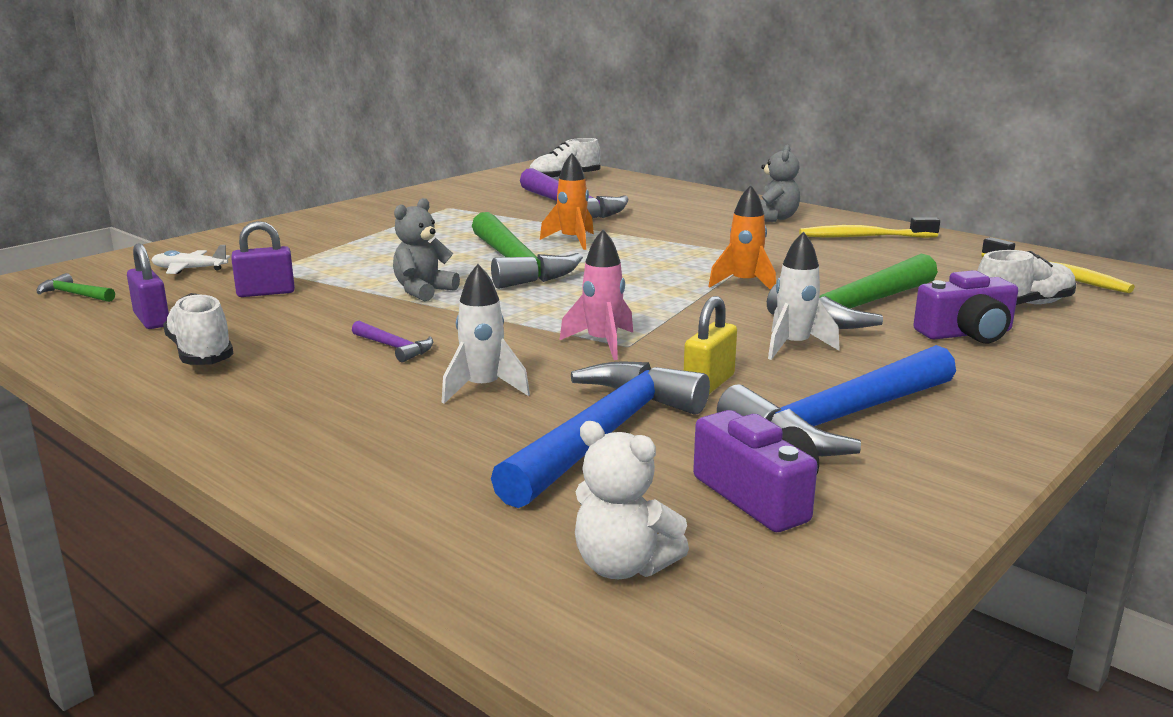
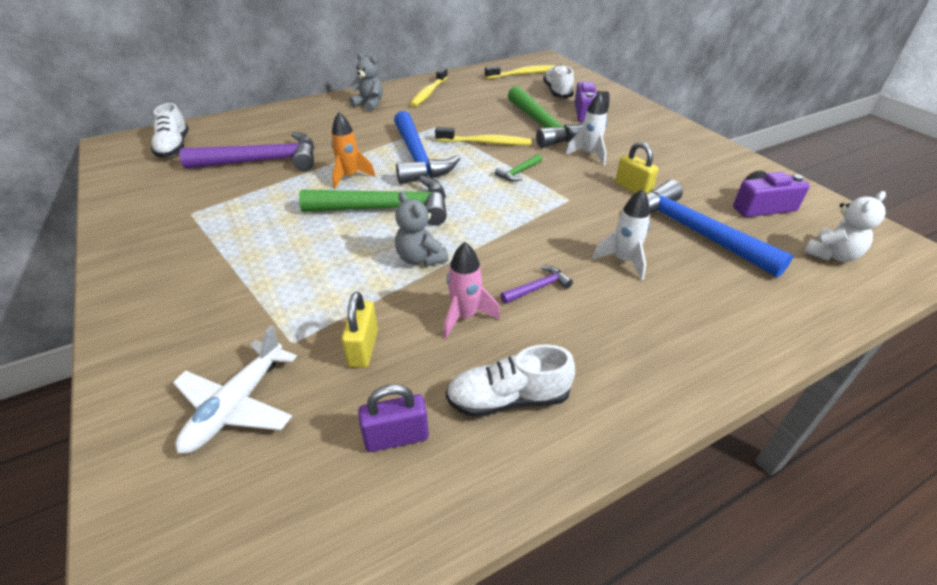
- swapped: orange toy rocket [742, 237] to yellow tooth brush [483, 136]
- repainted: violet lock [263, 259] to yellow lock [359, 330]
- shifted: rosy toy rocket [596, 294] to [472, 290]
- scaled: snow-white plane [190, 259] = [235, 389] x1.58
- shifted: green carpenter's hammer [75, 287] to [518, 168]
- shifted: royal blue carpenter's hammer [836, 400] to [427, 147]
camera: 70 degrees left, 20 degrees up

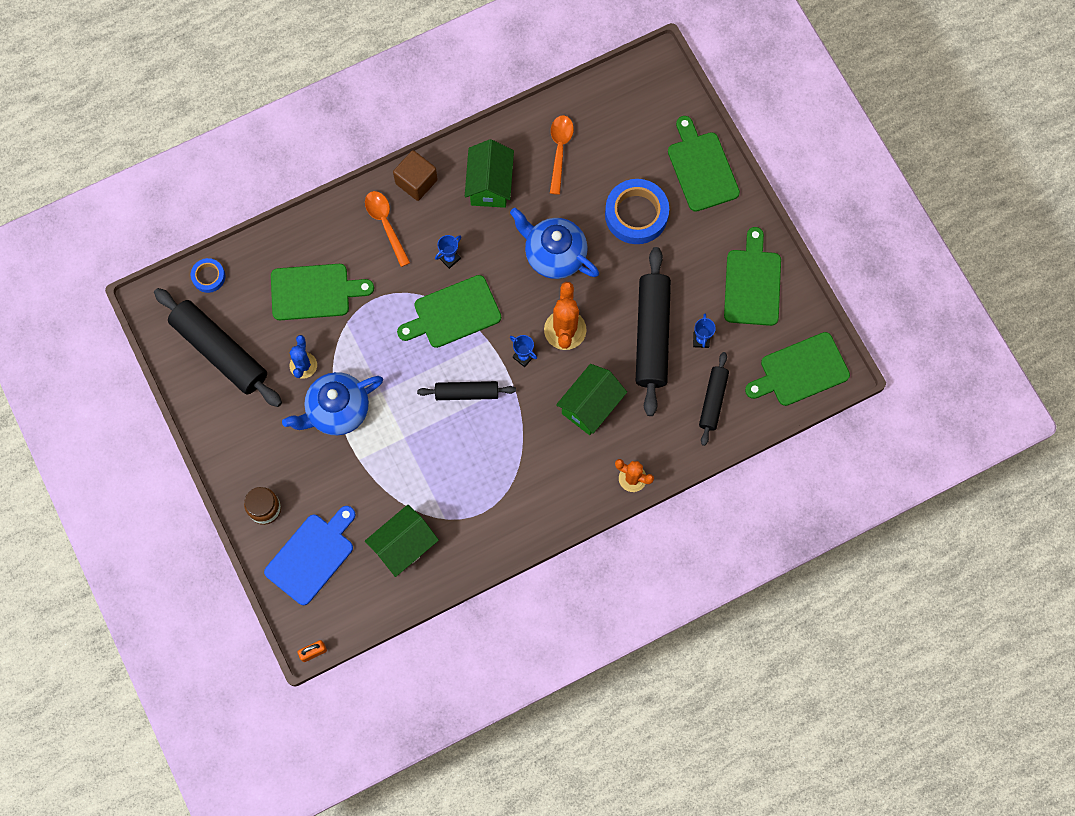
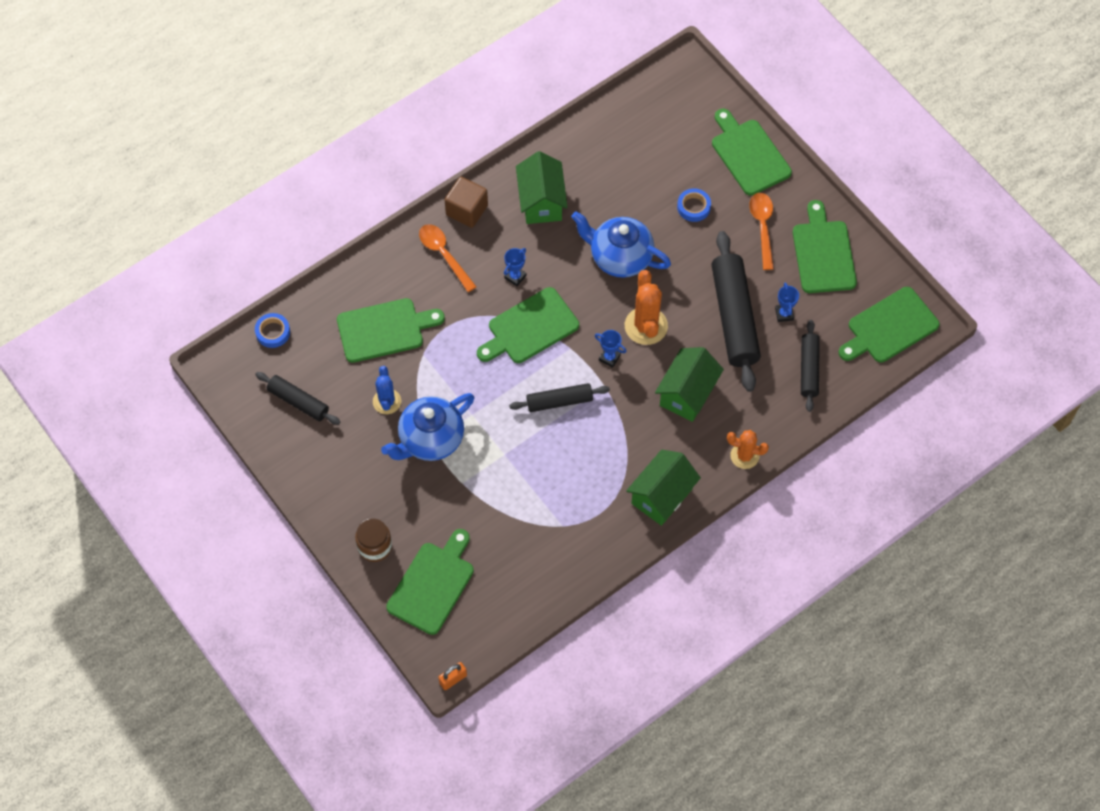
- shifted: orange tablespoon [562, 155] to [761, 231]
- scaled: royal blue roll of tape [637, 211] = [694, 205] x0.52
- scaled: ebony pastry roller [218, 347] = [297, 398] x0.56
- shifted: green house [402, 541] to [663, 488]
- repainted: royal blue bread board [310, 555] to green bread board [430, 582]
camera: 10 degrees left, 10 degrees down

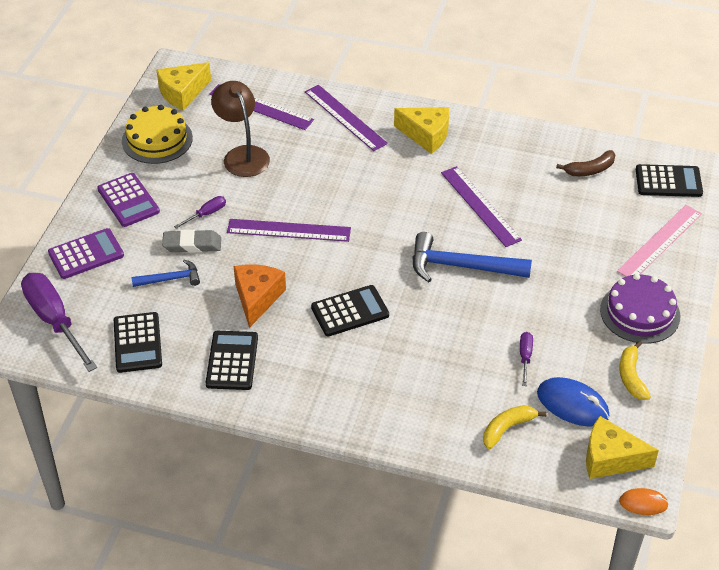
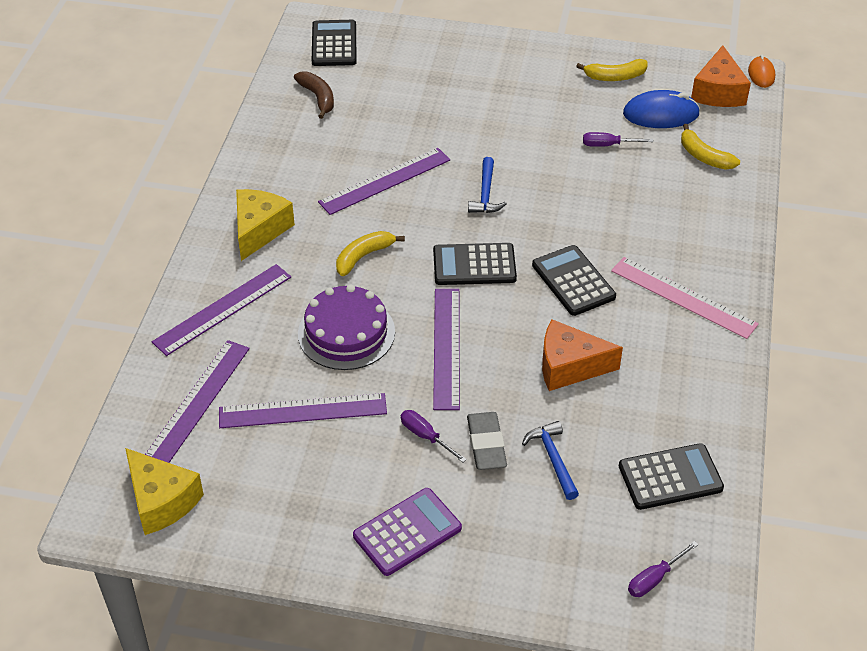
- swapped: russet reading lamp [240, 129] to violet straightedge [303, 410]
- gone: yellow layer cake [157, 134]
- shifted: rosy straightedge [659, 241] to [685, 298]
- gone: violet adding machine [86, 253]
- scaled: royal blue carpenter's hammer [472, 257] = [487, 185] x0.55
- scaled: violet flat screwdriver [59, 322] = [663, 569] x0.46
- shifted: violet layer cake [640, 308] to [346, 327]
- shifted: ebony adding machine [232, 360] to [475, 264]
- rotated: royal blue PC mouse [573, 402] = [661, 109] 60 degrees clockwise
- repainted: yellow piece of cheese [622, 447] to orange piece of cheese [721, 76]
- new: yellow banana fruit [370, 253]
camera: 95 degrees left, 0 degrees up

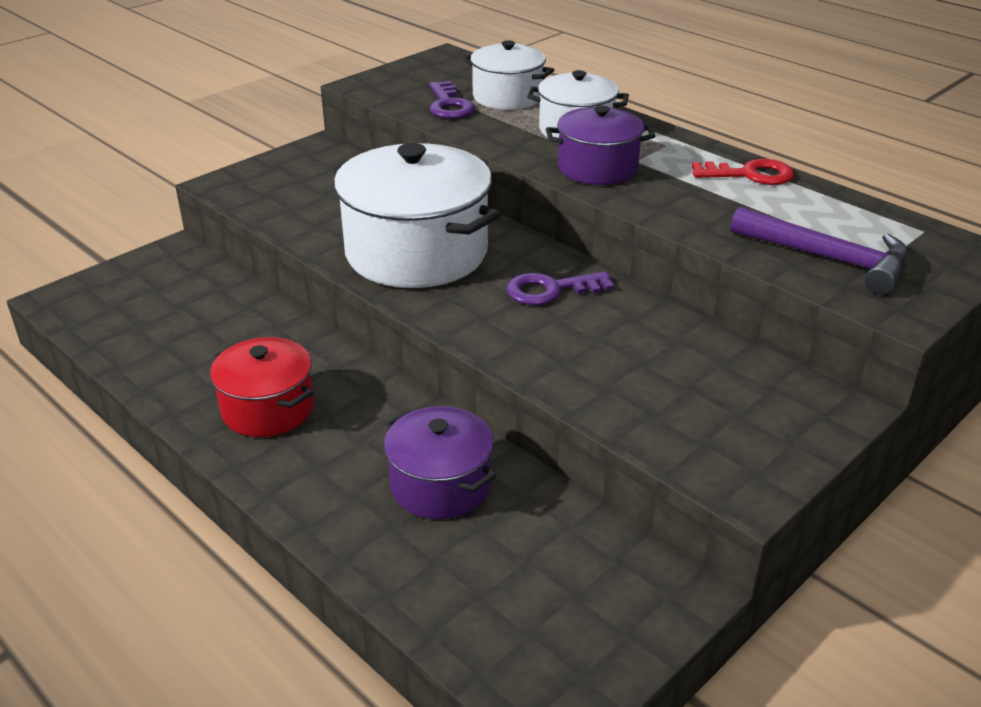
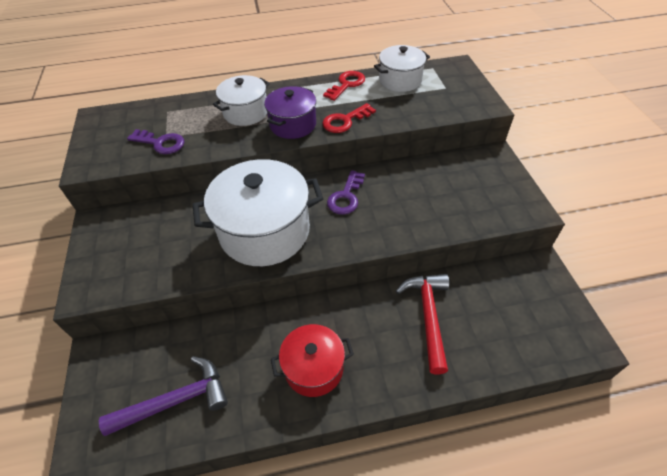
- shifted: snow-white stockpot [508, 75] to [402, 68]
- shifted: violet carpenter's hammer [819, 250] to [163, 396]
- swapped: violet stockpot [440, 462] to red carpenter's hammer [422, 324]
- new: red latchkey [349, 118]
camera: 55 degrees left, 15 degrees up

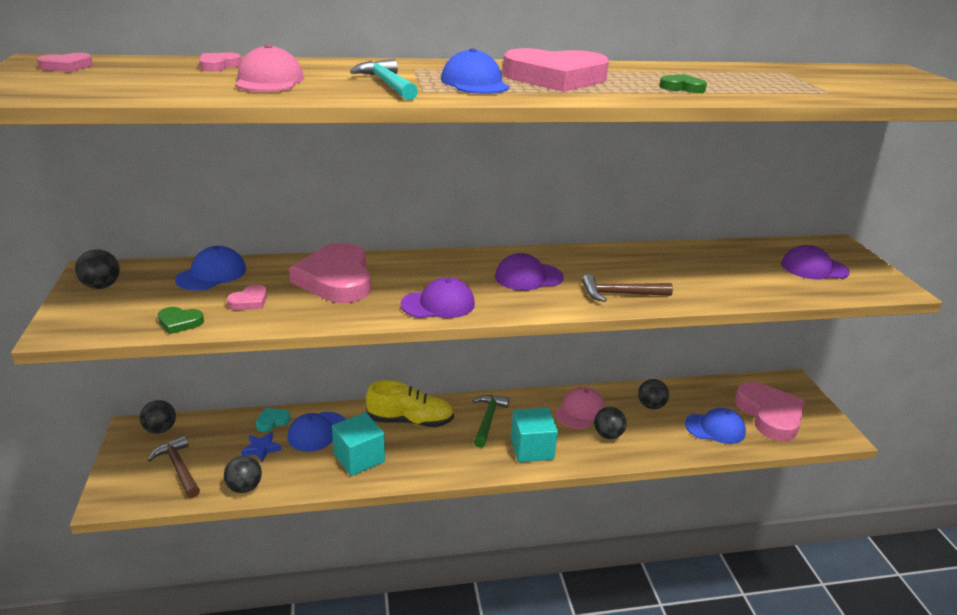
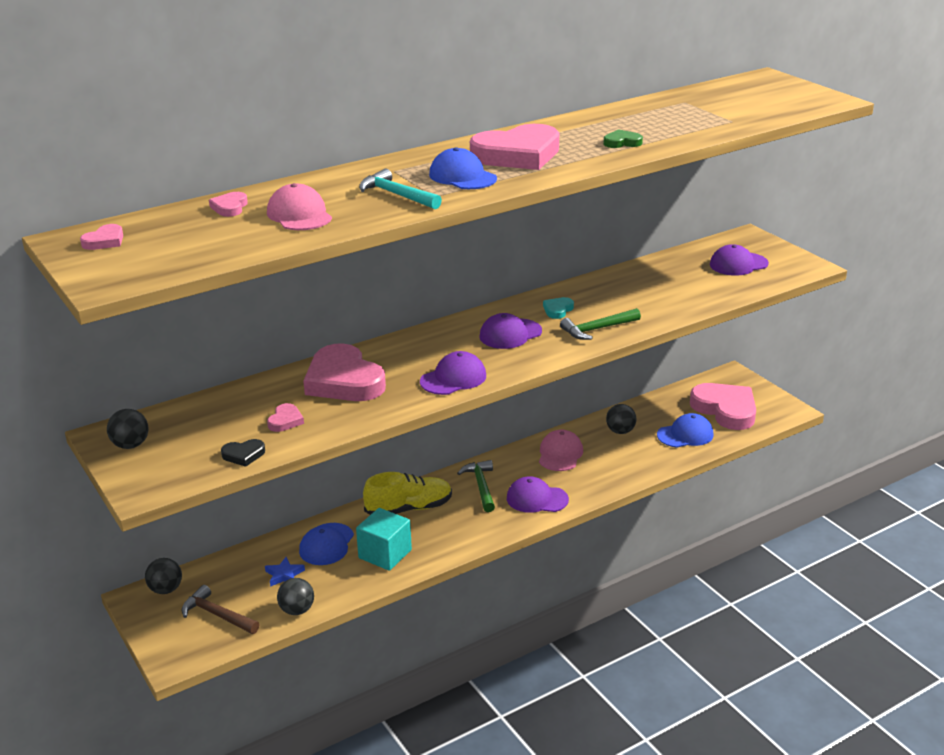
- gone: royal blue peaked cap [210, 268]
- repainted: russet carpenter's hammer [627, 288] to green carpenter's hammer [600, 324]
- repainted: green heart [181, 320] to ebony heart [243, 453]
- gone: ebony ball [610, 423]
- shifted: turquoise heart [273, 420] to [558, 308]
- swapped: turquoise solid cube [534, 435] to violet peaked cap [538, 494]
camera: 20 degrees left, 0 degrees up

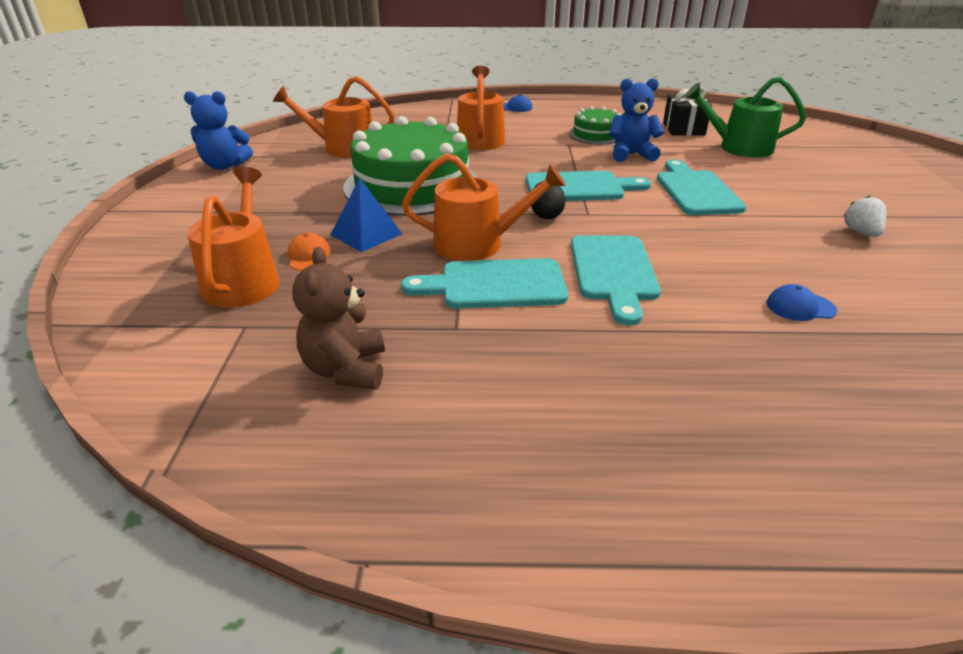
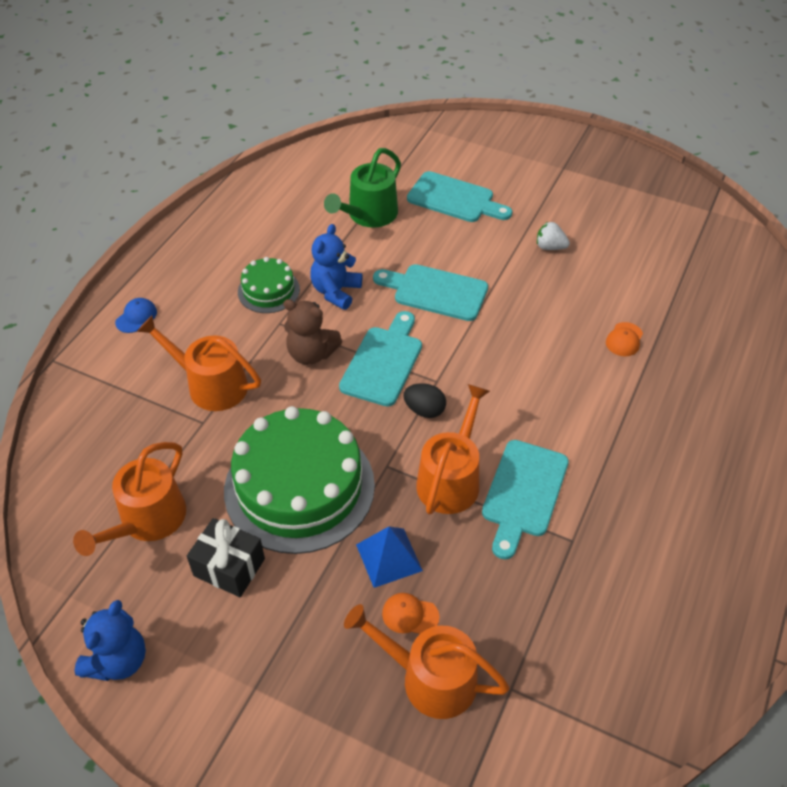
- shifted: ebony gift [687, 111] to [226, 557]
- shifted: turquoise bread board [616, 280] to [459, 196]
- shifted: russet teddy bear [339, 318] to [312, 332]
- repainted: royal blue peaked cap [802, 302] to orange peaked cap [624, 339]
camera: 65 degrees left, 15 degrees up

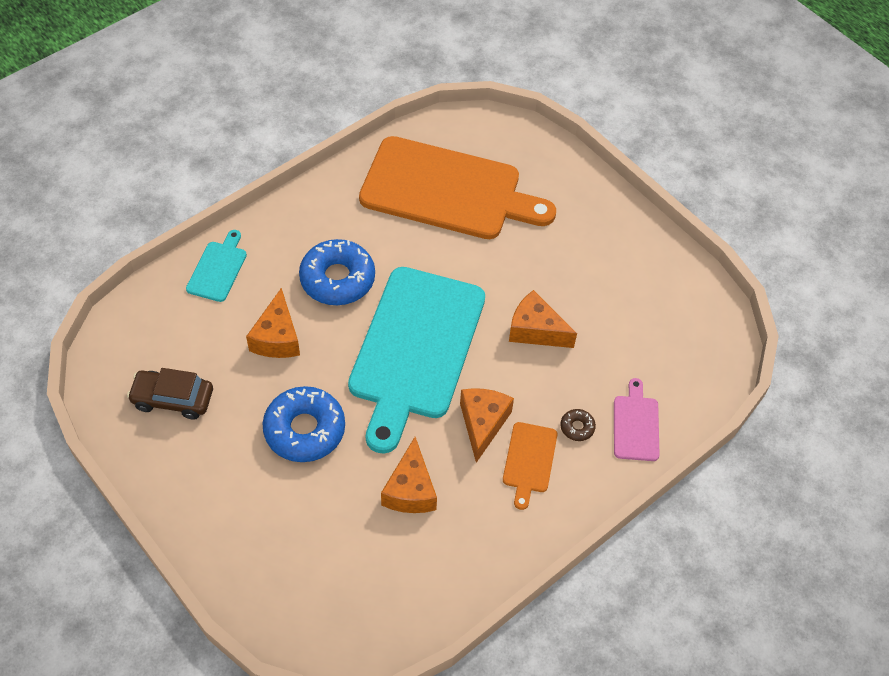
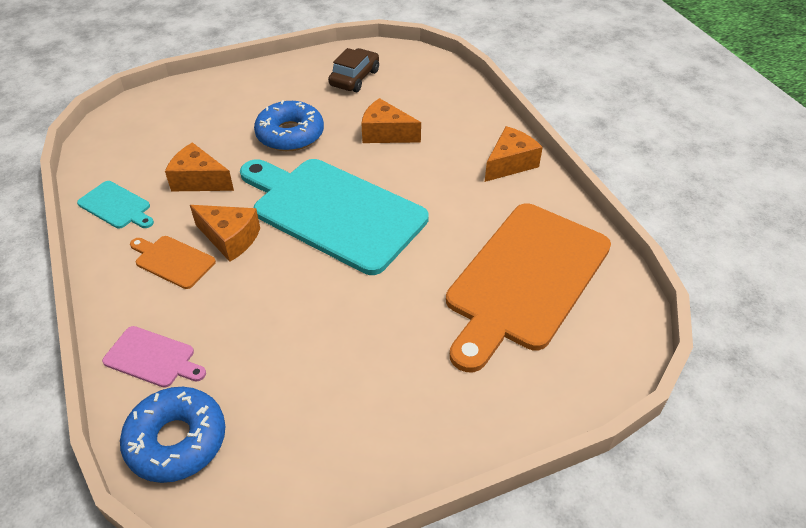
- shifted: turquoise bread board [216, 266] to [115, 205]
- shifted: royal blue glazed donut [337, 272] to [173, 435]
- shifted: orange piece of cheese [543, 319] to [514, 154]
- gone: russet glazed donut [578, 425]
camera: 110 degrees right, 10 degrees down

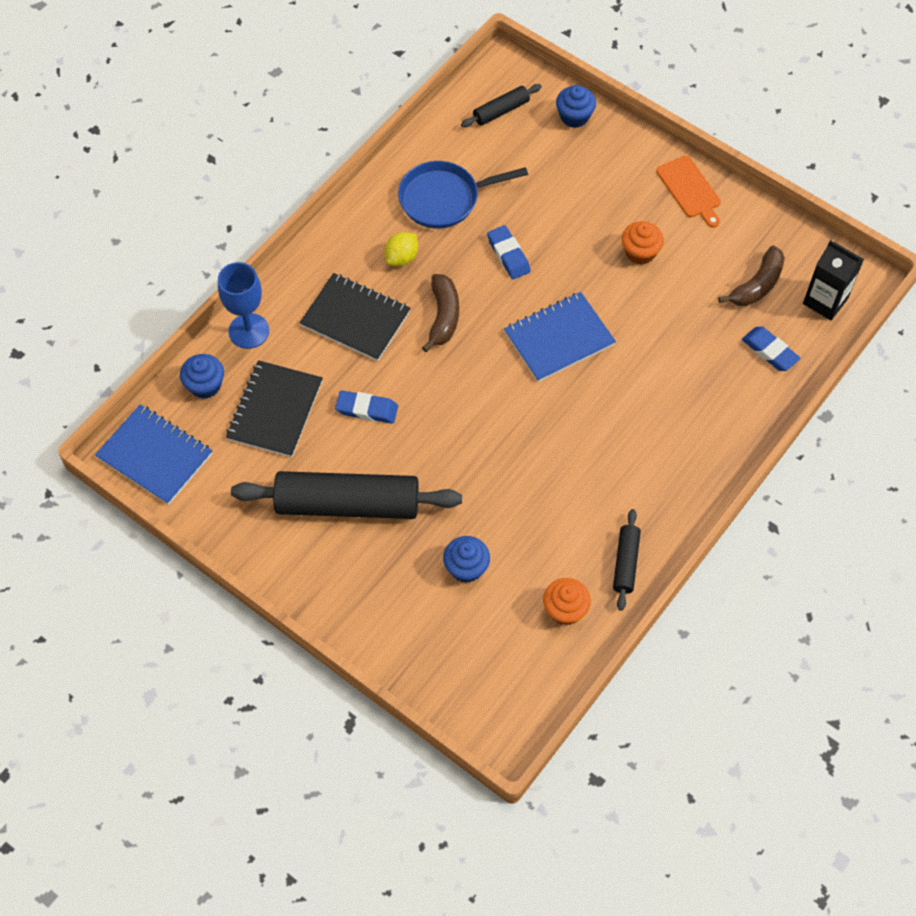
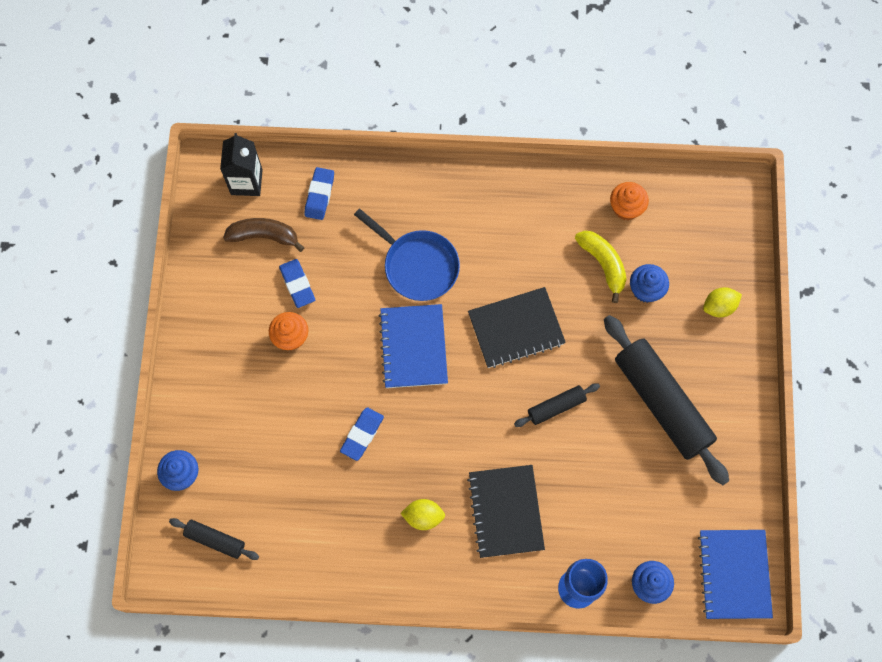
- gone: orange bread board [688, 192]
- shifted: royal blue skillet [463, 194] to [407, 254]
- gone: russet banana fruit [440, 313]
- rotated: royal blue notebook [560, 337] = [413, 346] 60 degrees clockwise
- shifted: ebony notebook [274, 408] to [517, 327]
- shifted: royal blue eraser [366, 407] to [297, 283]
- shifted: ebony pastry roller [627, 560] to [557, 405]
- new: yellow banana fruit [601, 267]
- new: yellow lemon [722, 302]
camera: 125 degrees left, 10 degrees up

